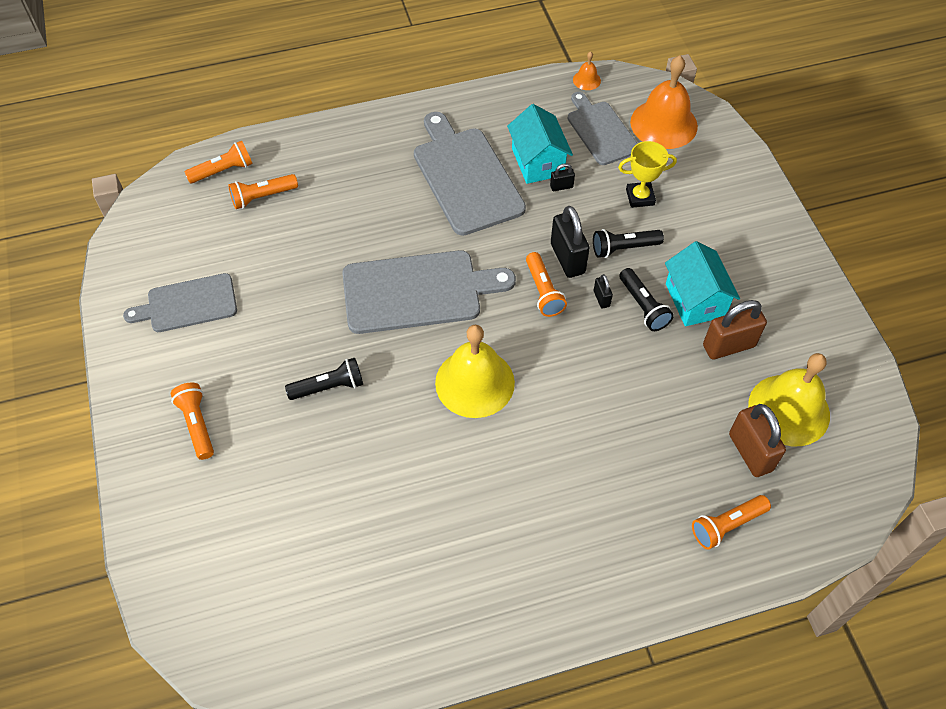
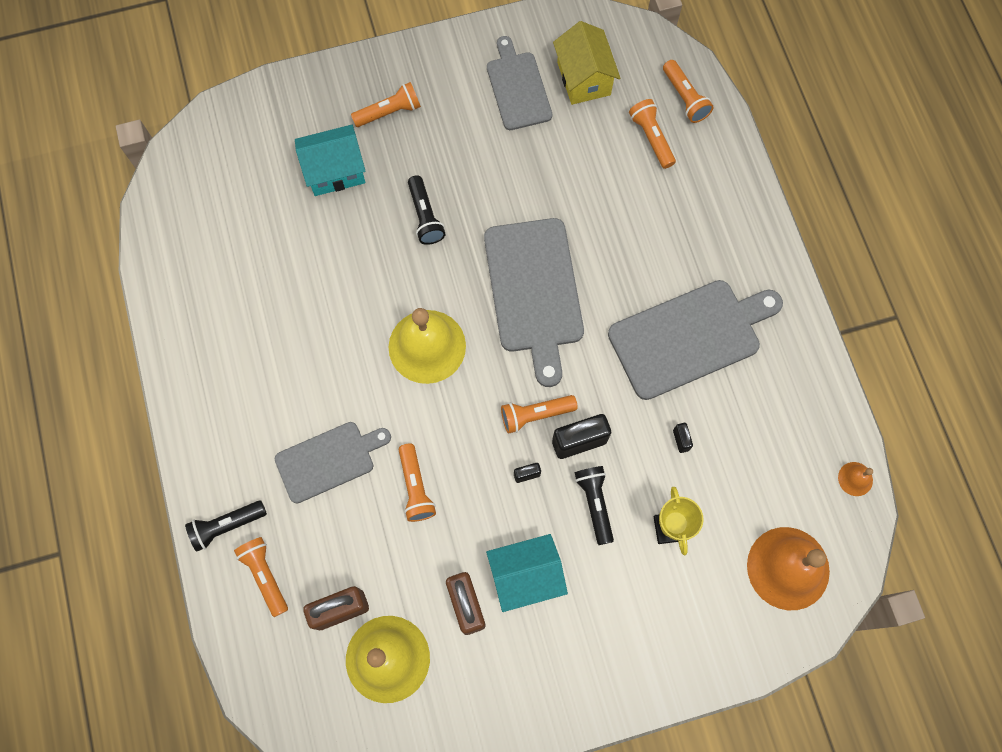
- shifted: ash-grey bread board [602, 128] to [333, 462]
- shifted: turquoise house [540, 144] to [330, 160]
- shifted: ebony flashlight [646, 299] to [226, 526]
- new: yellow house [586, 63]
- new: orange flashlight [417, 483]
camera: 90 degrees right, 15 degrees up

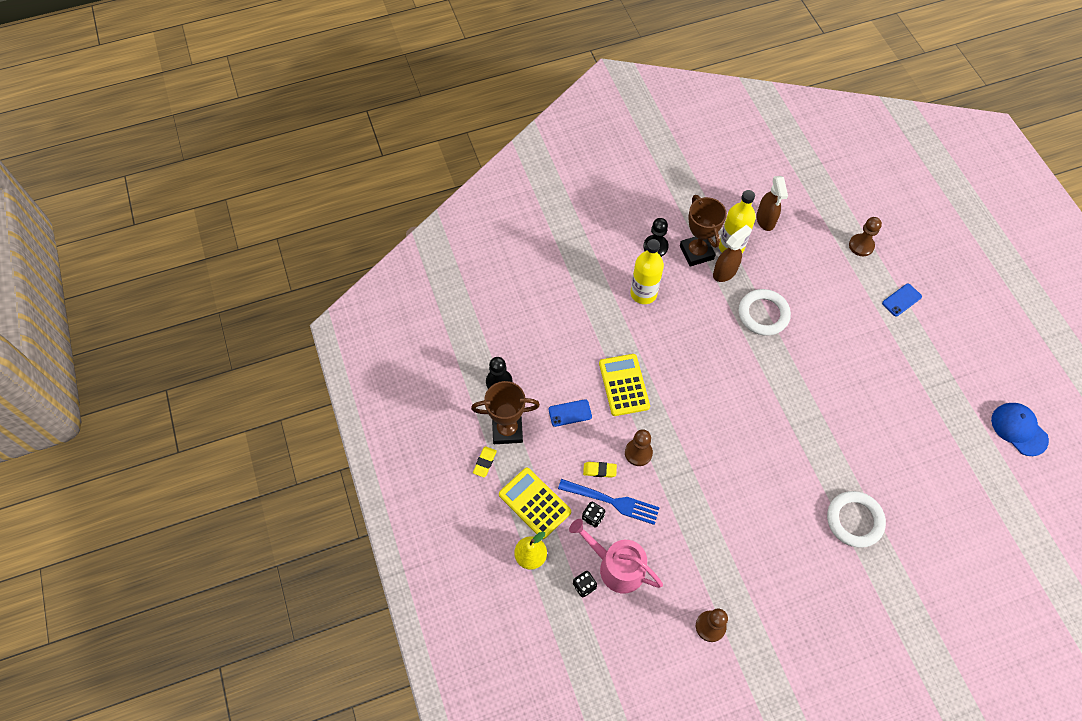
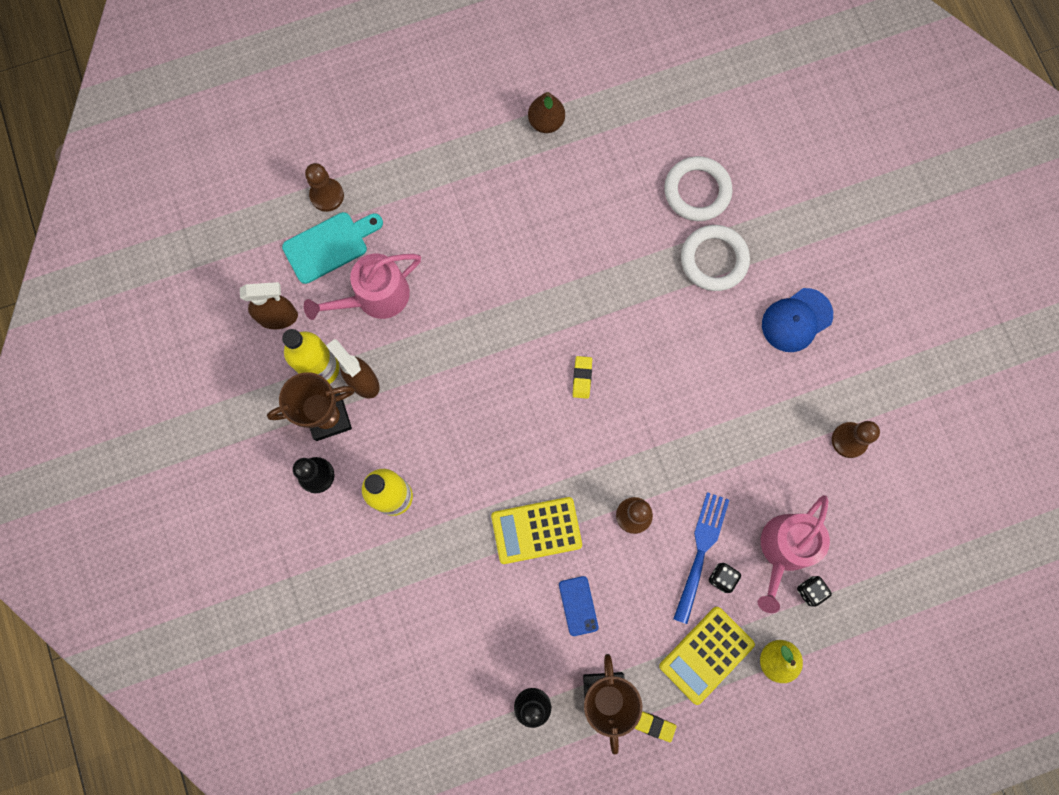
- gone: royal blue smartphone [902, 300]
- shifted: snow-white ring [765, 312] to [698, 188]
- shifted: royal blue peaked cap [1020, 429] to [797, 320]
- shifted: yellow eraser [600, 470] to [582, 377]
- new: russet toy pear [546, 112]
- new: turquoise bread board [332, 248]
- new: rosy sprinkling can [362, 287]
camera: 90 degrees left, 15 degrees up

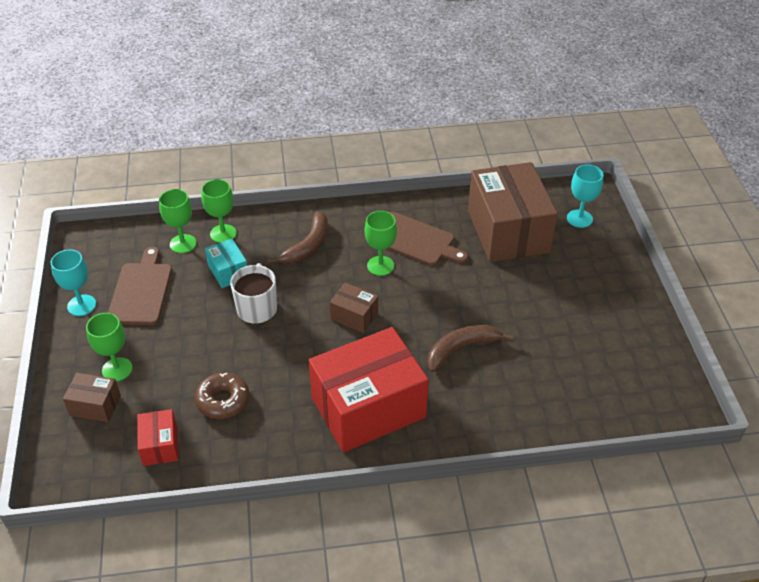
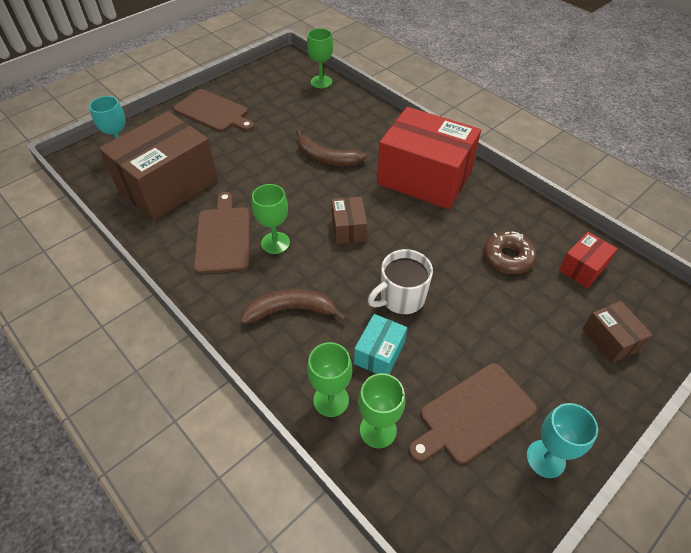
- shifted: green chalice [109, 347] to [320, 58]
- new: russet bread board [214, 110]
camera: 125 degrees left, 5 degrees up

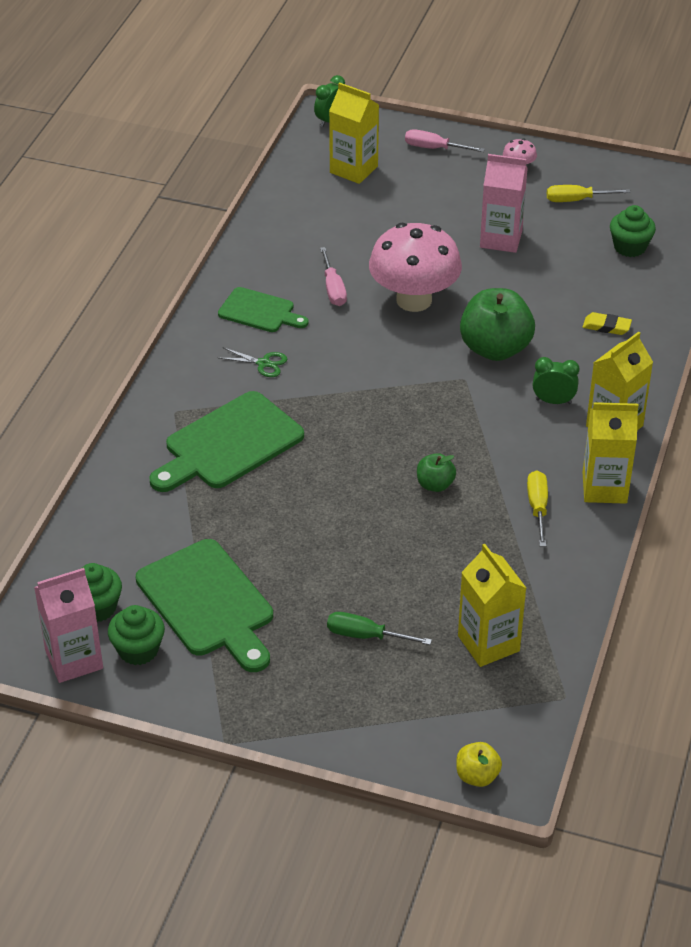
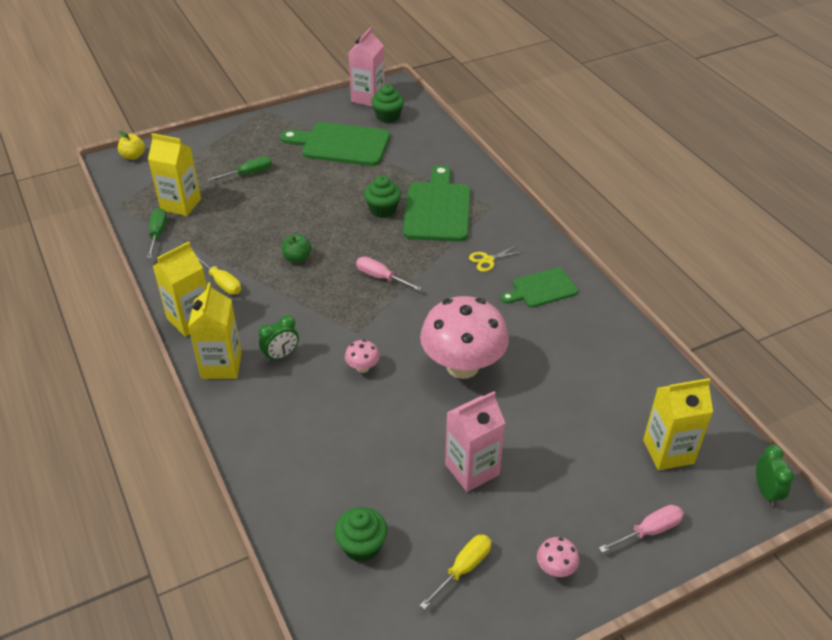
- shifted: rosy flat screwdriver [333, 276] to [389, 274]
- swapped: green toy apple [497, 324] to rosy mushroom [362, 356]
- gone: yellow eraser [607, 323]
- repainted: green pair of scissors [253, 362] to yellow pair of scissors [495, 258]
- shifted: green muffin [136, 635] to [382, 197]
- new: green flat screwdriver [157, 233]
camera: 135 degrees right, 0 degrees up

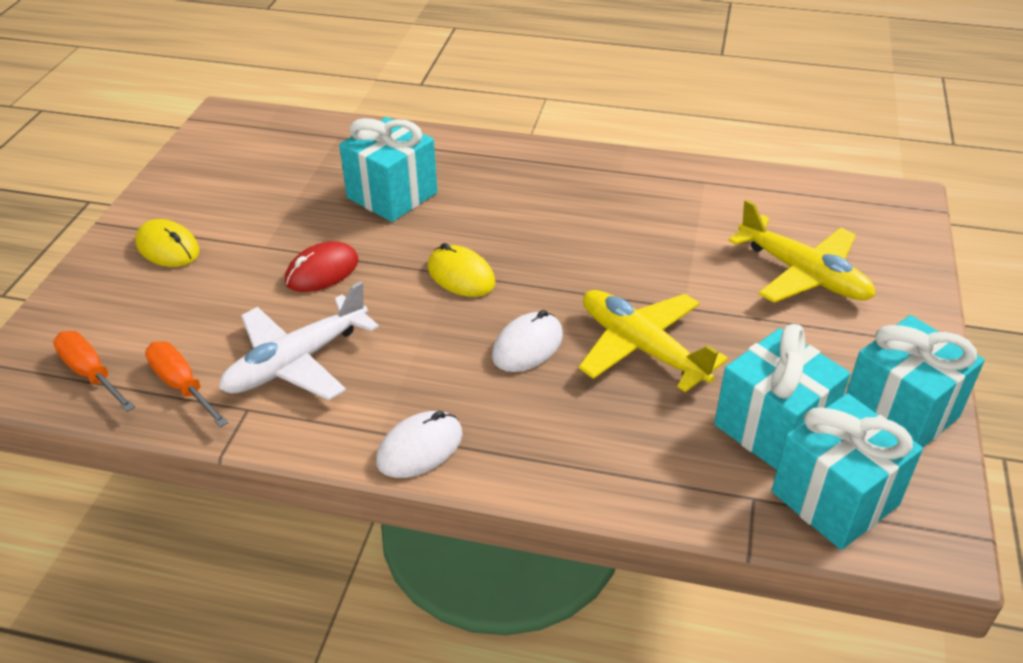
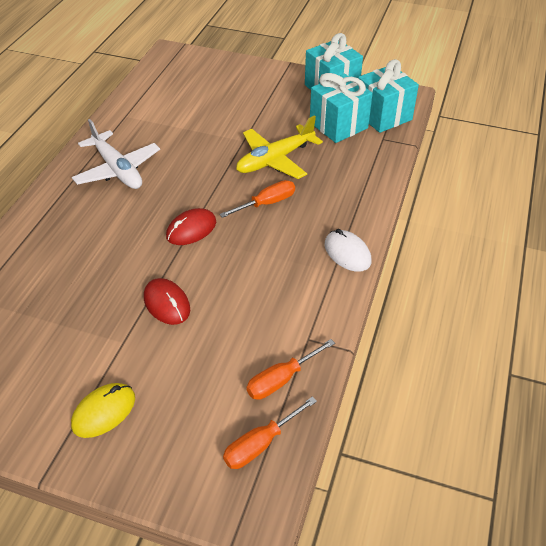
- gone: turquoise gift [388, 169]
- gone: yellow plane [801, 251]
- repainted: yellow PC mouse [462, 270] to red PC mouse [191, 226]
- shifted: snow-white plane [299, 340] to [116, 154]
- swapped: snow-white PC mouse [527, 341] to orange flat screwdriver [257, 199]
camera: 85 degrees left, 5 degrees up

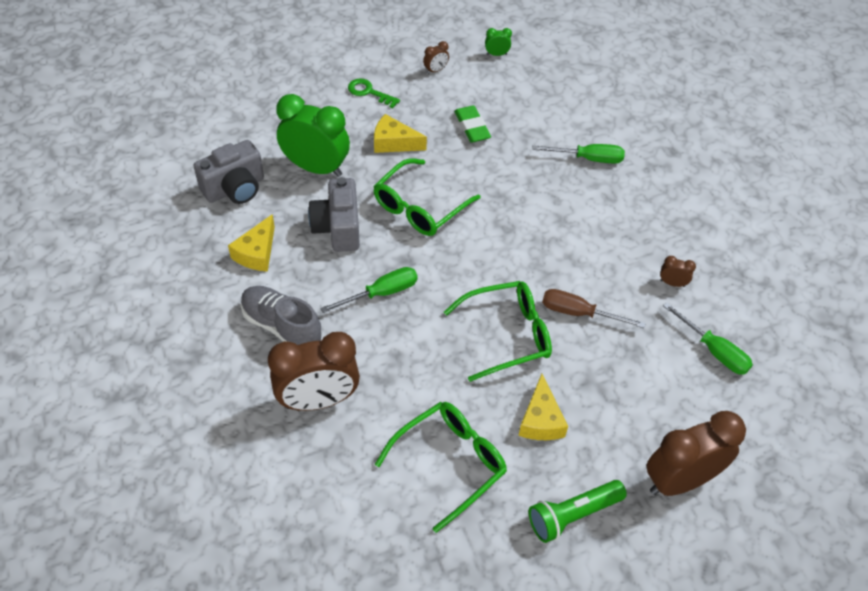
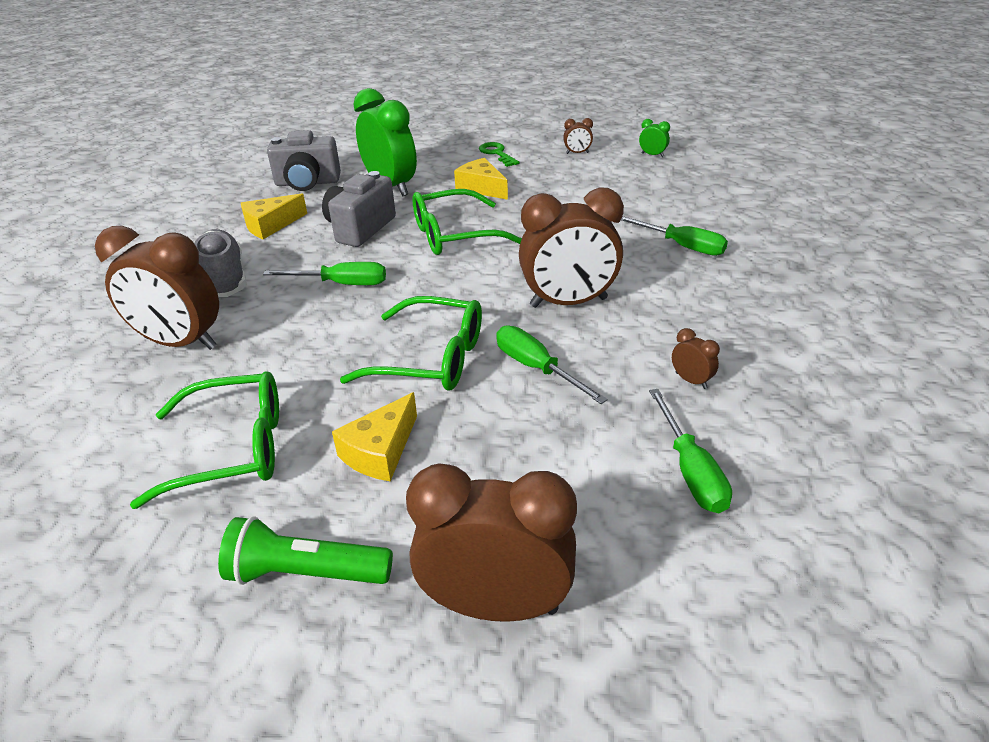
- gone: green eraser [472, 124]
- repainted: russet flat screwdriver [594, 308] to green flat screwdriver [552, 364]
- new: russet bedside clock [571, 248]
camera: 35 degrees right, 15 degrees down

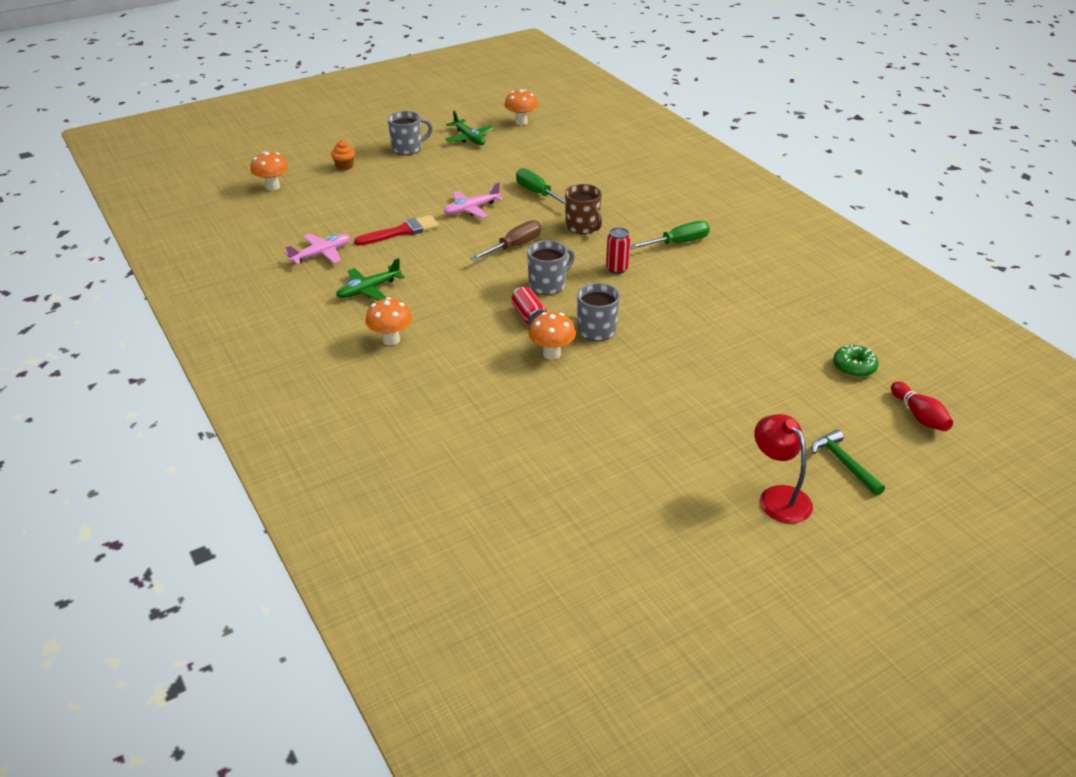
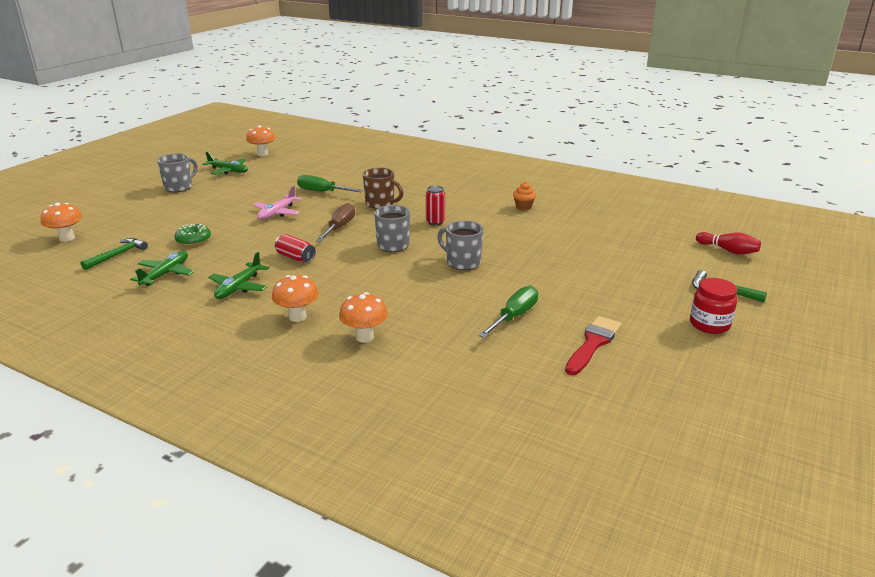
- shifted: orange muffin [343, 155] to [524, 196]
- shifted: red brush [396, 230] to [593, 345]
- shifted: green flat screwdriver [670, 235] to [508, 312]
- repainted: rosy plane [317, 249] to green plane [162, 268]
- shifted: red soda can [529, 306] to [295, 248]
- shifted: orange mushroom [552, 336] to [363, 317]
- shifted: green glazed donut [856, 361] to [192, 235]
- swapped: red reading lamp [783, 469] to red preserve jar [713, 306]
- new: green carpenter's hammer [114, 254]
camera: 30 degrees left, 10 degrees down

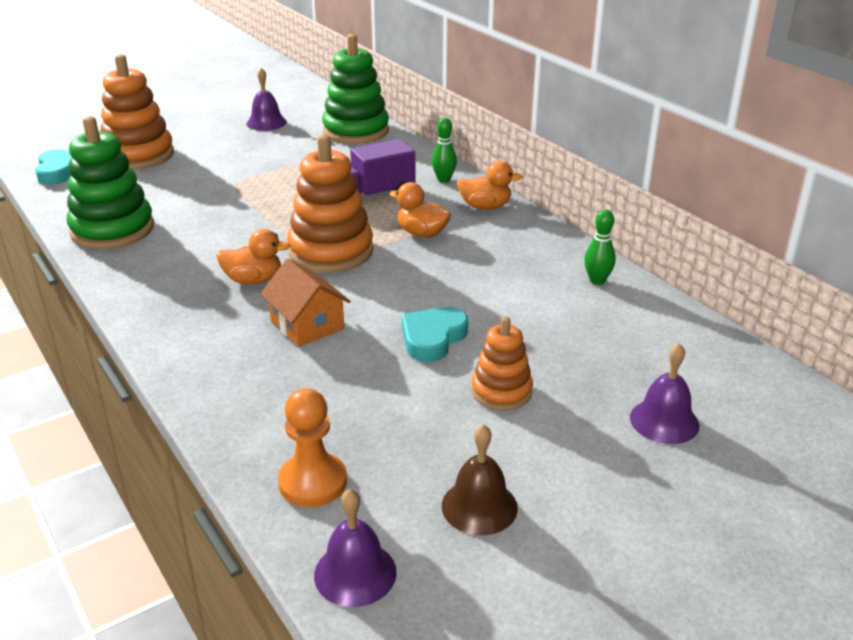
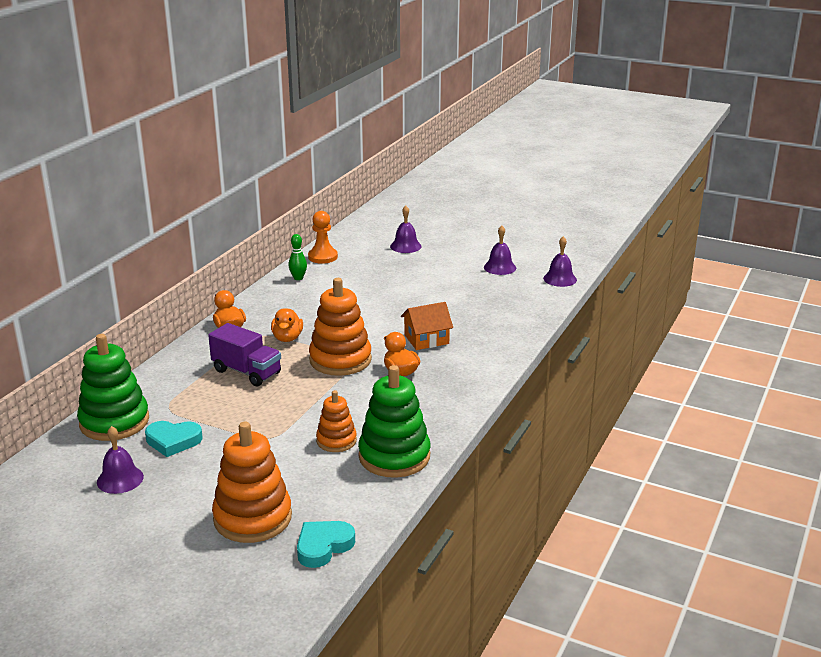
- gone: green bowling pin [444, 150]
- rotated: orange house [305, 303] = [427, 326] 45 degrees clockwise
- shifted: turquoise heart [435, 334] to [173, 439]
- shifted: orange stacking toy [502, 363] to [336, 421]
- shifted: orange pawn [312, 447] to [323, 237]
- repainted: russet hand bell [480, 479] to violet hand bell [500, 250]
camera: 120 degrees left, 5 degrees down

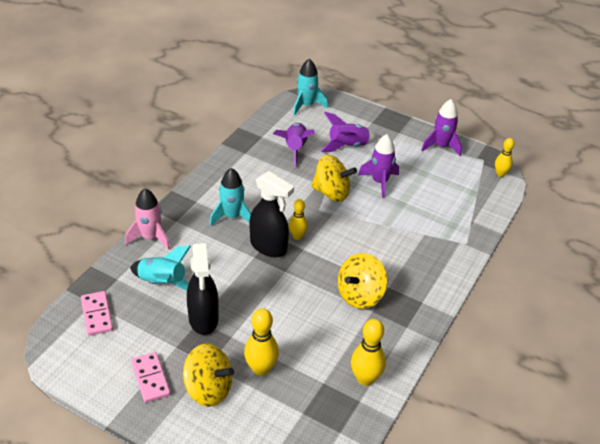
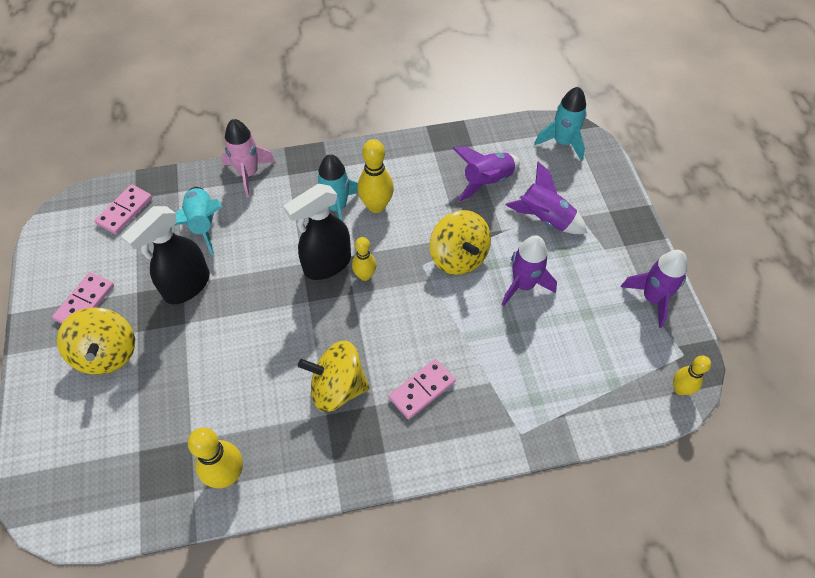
- rotated: ebony sprayer [272, 214] = [317, 232] 60 degrees clockwise
- shifted: yellow bowling pin [261, 342] to [375, 176]
- new: rosy domino [422, 389]
camera: 50 degrees right, 15 degrees up

